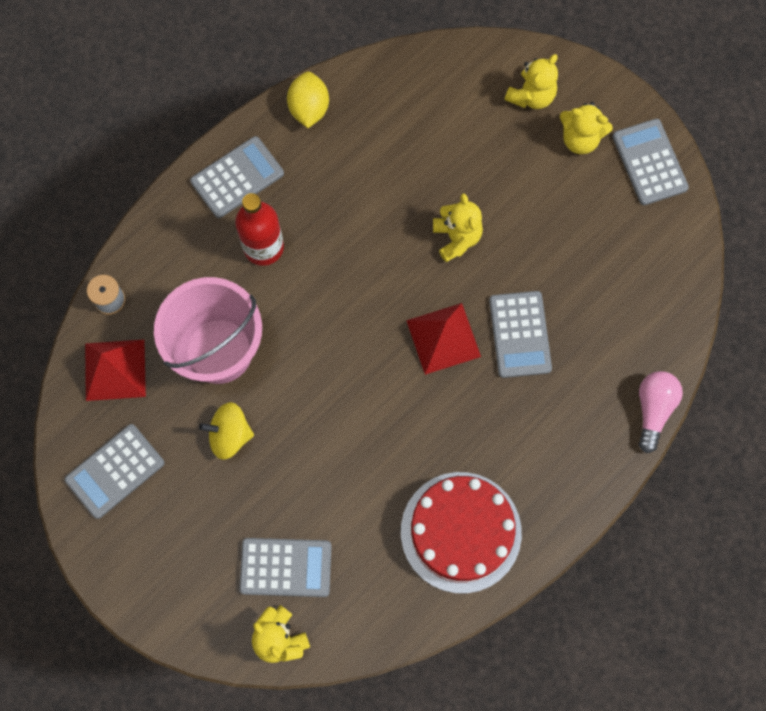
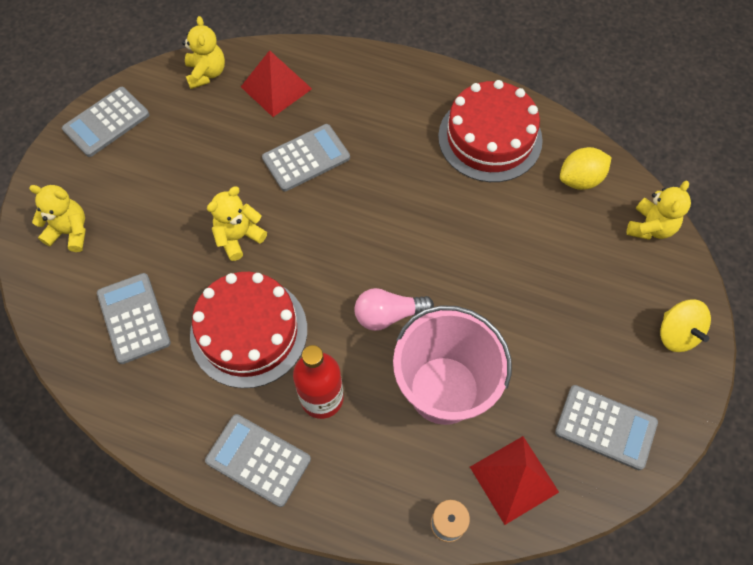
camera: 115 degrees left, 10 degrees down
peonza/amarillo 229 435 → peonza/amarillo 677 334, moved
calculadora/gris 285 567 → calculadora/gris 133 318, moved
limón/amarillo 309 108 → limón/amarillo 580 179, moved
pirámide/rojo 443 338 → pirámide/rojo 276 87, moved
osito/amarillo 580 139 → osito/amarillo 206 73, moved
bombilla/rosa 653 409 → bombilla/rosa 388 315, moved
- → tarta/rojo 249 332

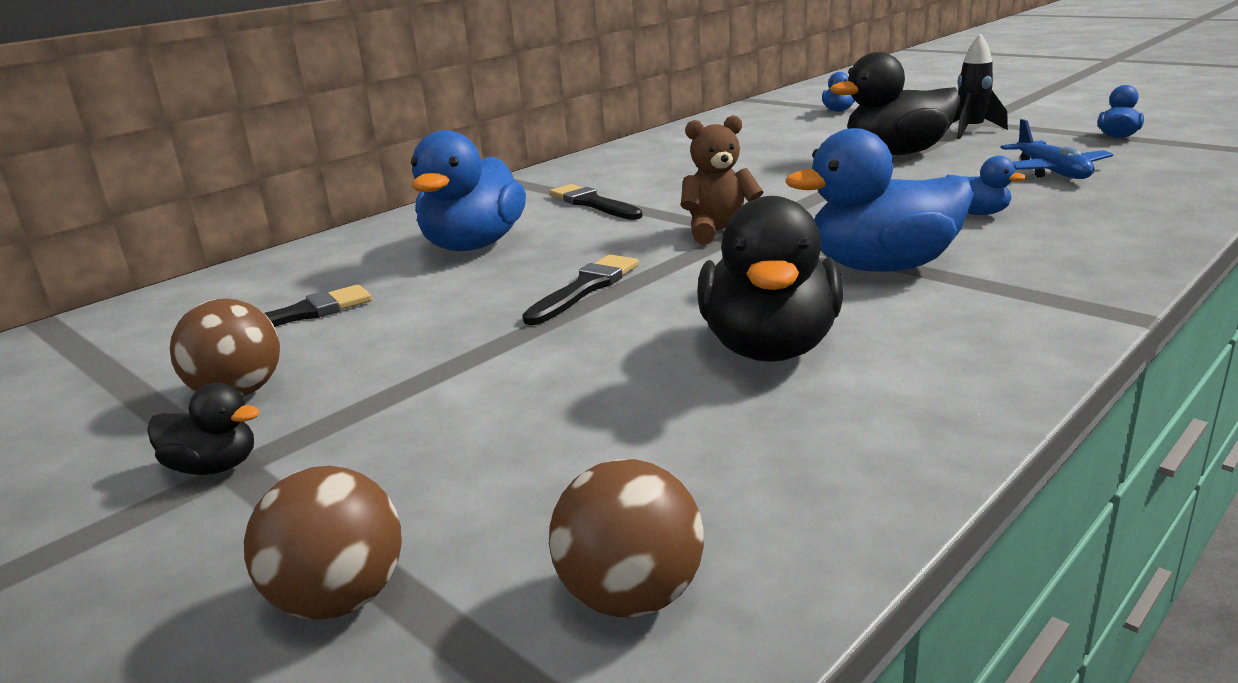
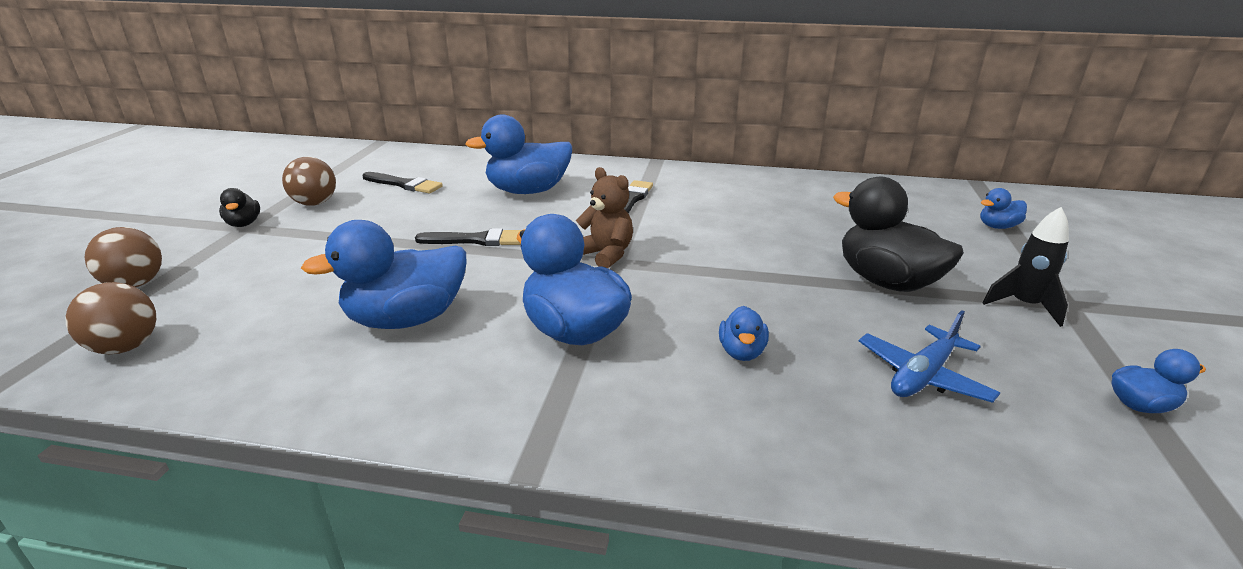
camera: 55 degrees right, 5 degrees up
pato/negro 769 348 → pato/azul 406 319

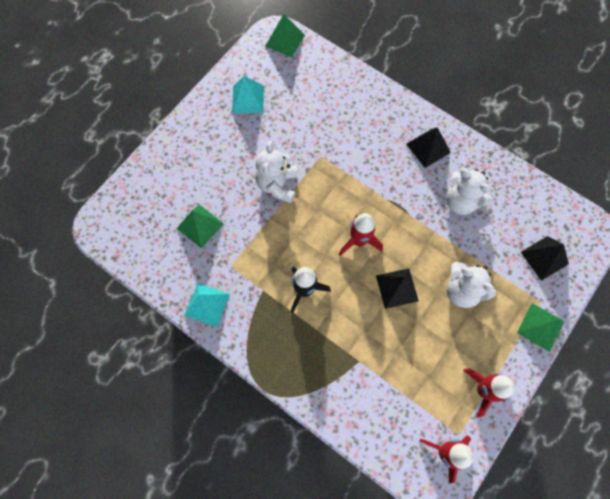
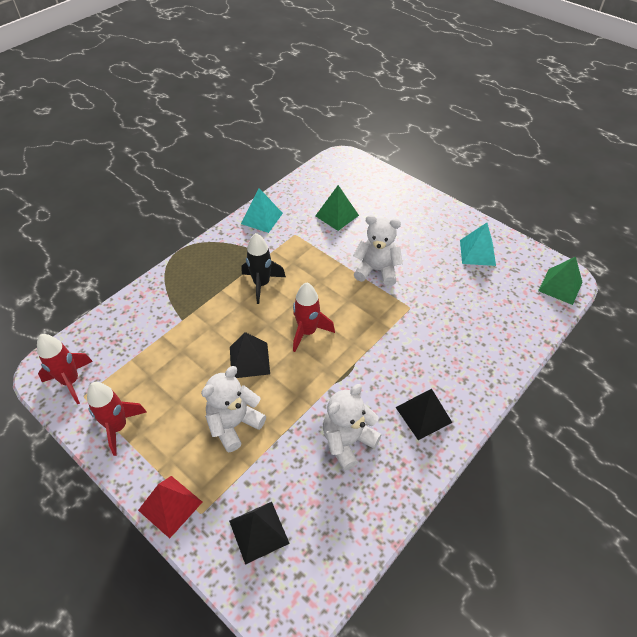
camera: 95 degrees right, 20 degrees down
pirámide/verde 540 327 → pirámide/rojo 170 506

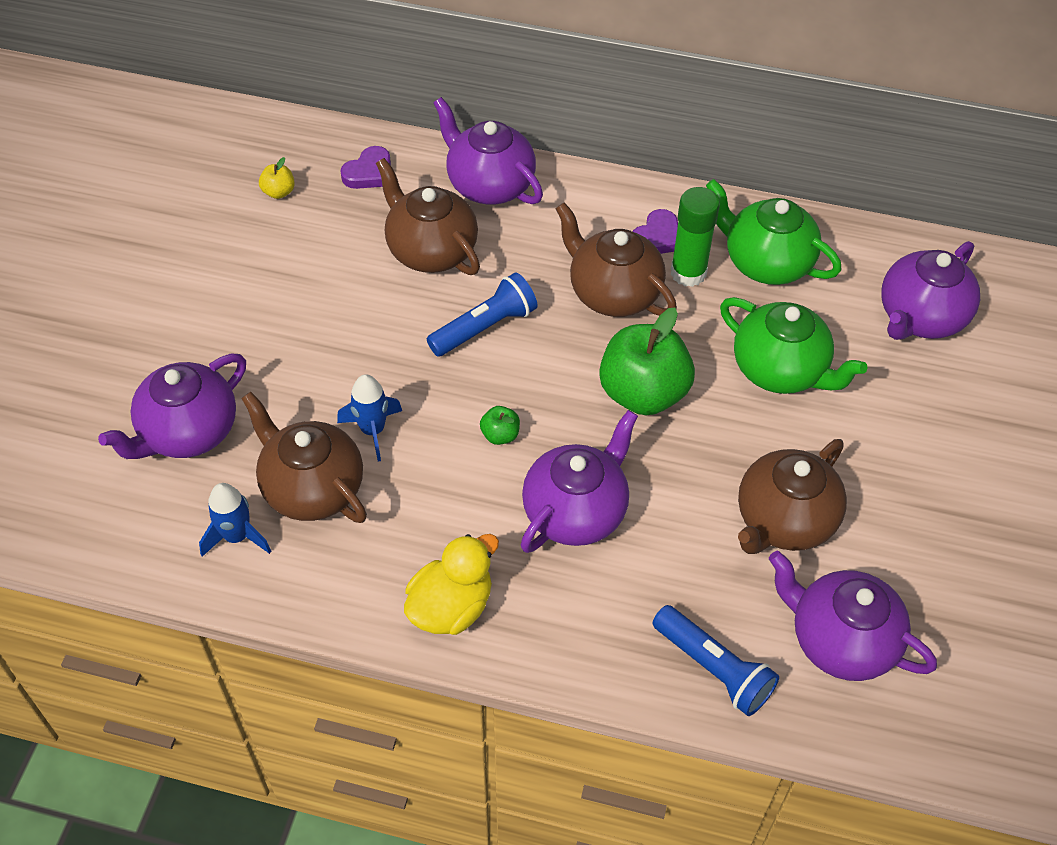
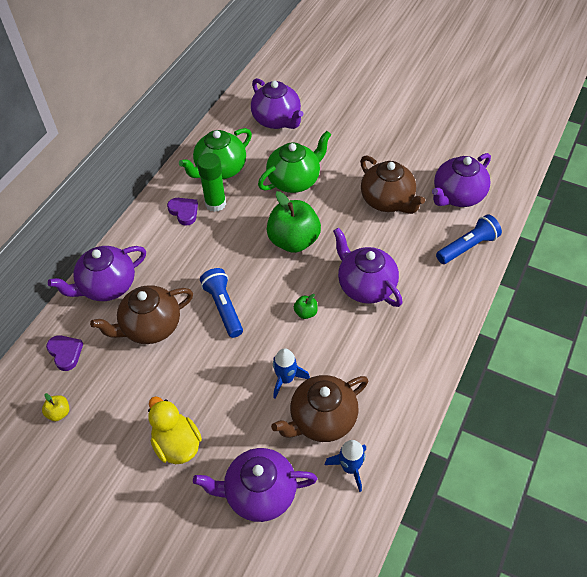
camera: 75 degrees left, 0 degrees up
tetera/morado 188 432 → tetera/morado 259 493, 120 degrees clockwise
pato/amarillo 451 607 → pato/amarillo 177 444, moved
tetera/marrón 613 293 → -

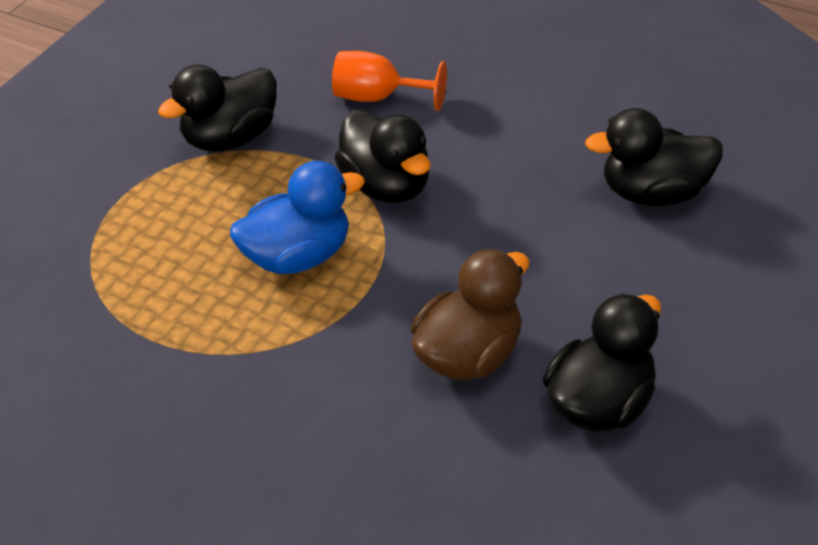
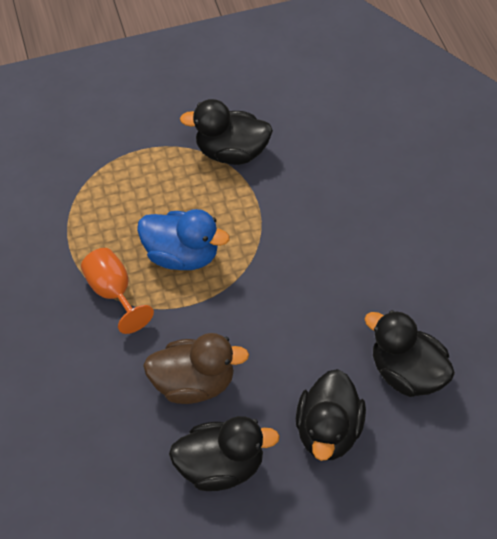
camera: 45 degrees right, 10 degrees up
copa/naranja 378 97 → copa/naranja 113 293, moved
pato/negro 386 186 → pato/negro 329 432, moved

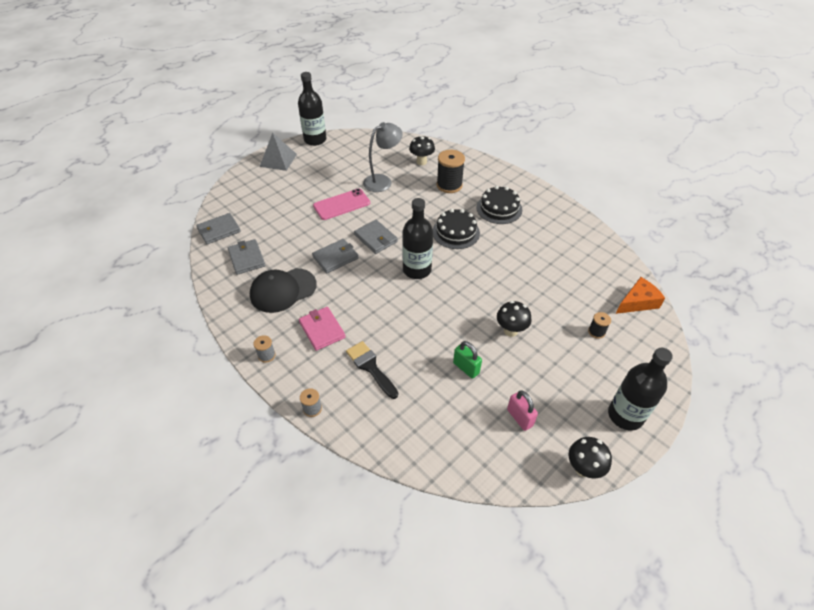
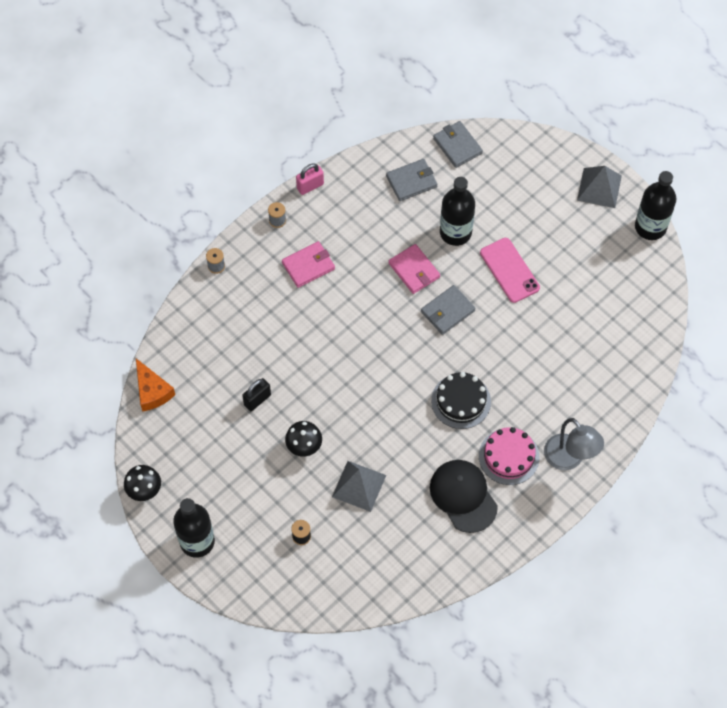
camera: 90 degrees right, 15 degrees up
gorra/negro 283 290 → gorra/negro 463 496, moved
cartera/gris 335 257 → cartera/rosa 414 270
pincel/negro 370 367 → -
lámpara/gris 382 181 → lámpara/gris 569 459, moved
botella/negro 417 270 → botella/negro 455 232, moved
seta/negro 421 162 → -
carrete/negro 449 185 → -
candado/verde 466 368 → candado/negro 257 400
tarta/negro 499 208 → tarta/rosa 509 456
candado/rosa 519 418 → candado/rosa 310 186, moved
queso/naranja 637 302 → queso/naranja 152 391, moved
- → pirámide/gris 359 486

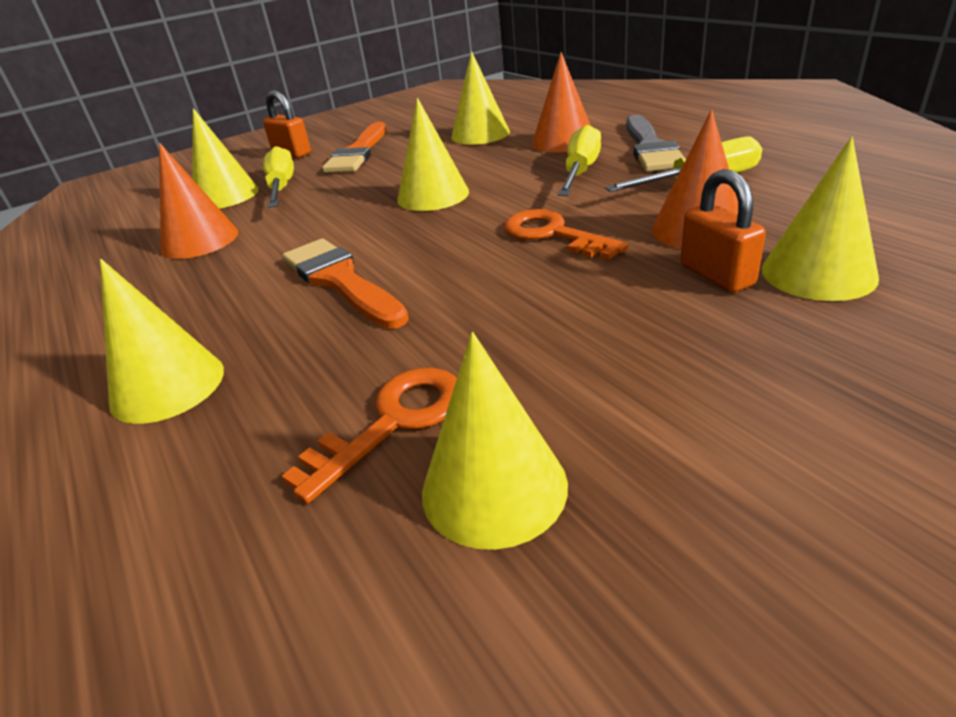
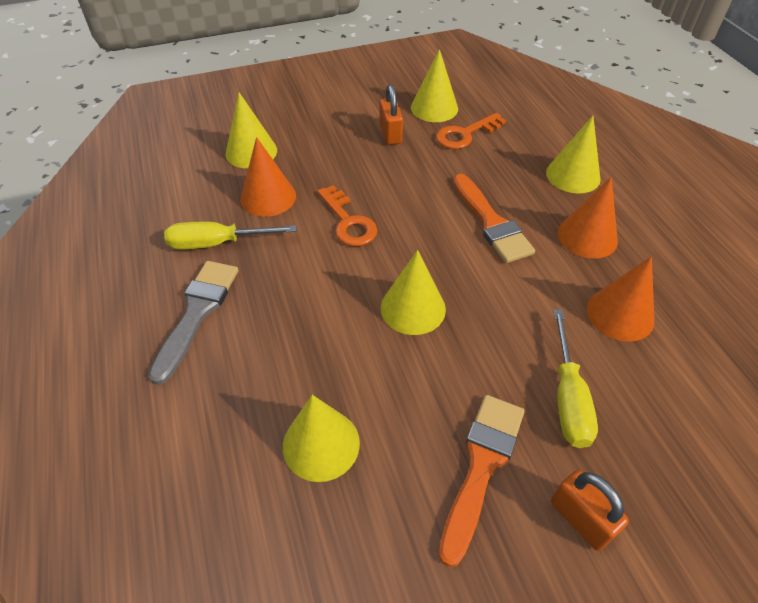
camera: 170 degrees left, 15 degrees up
cono/amarillo 225 195 → -
cono/naranja 563 141 → cono/naranja 587 236, moved
destornillador/amarillo 580 171 → -
candado/naranja 716 275 → candado/naranja 390 134, moved

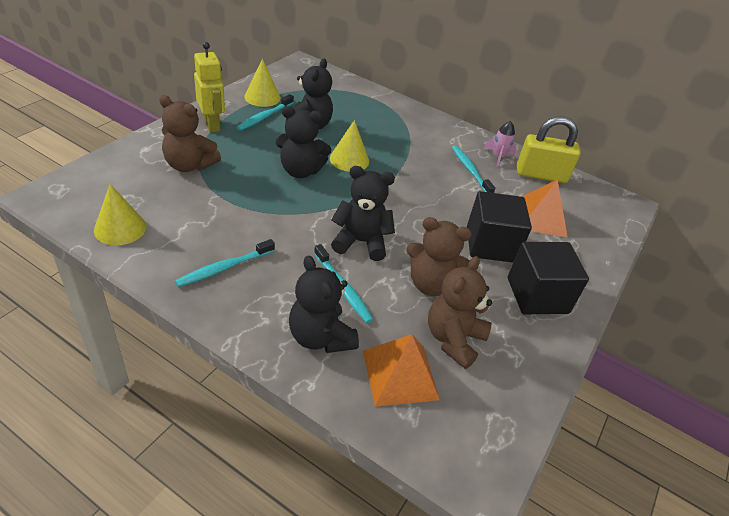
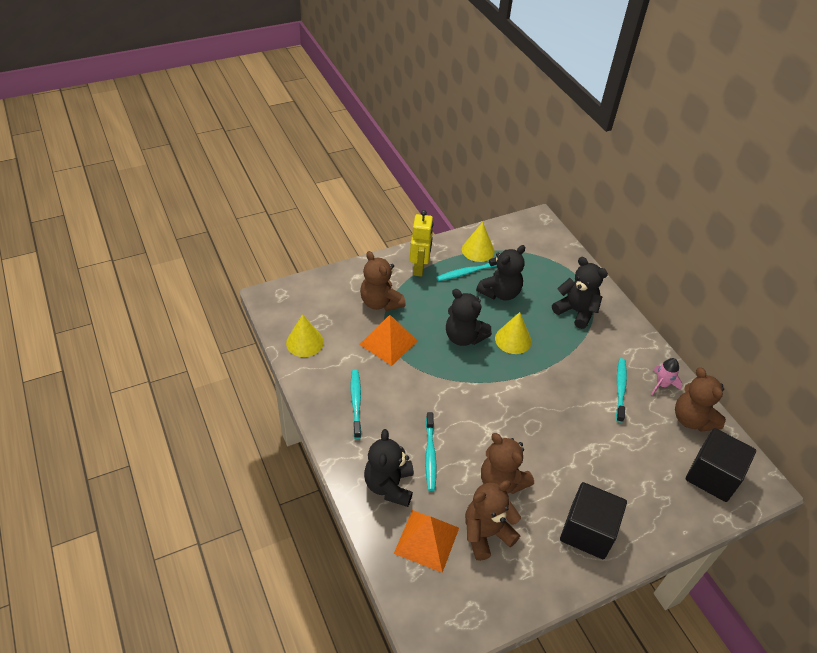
camera: 35 degrees right, 5 degrees up
cepillo de dientes/turquesa 224 268 → cepillo de dientes/turquesa 356 402, 90 degrees clockwise
osito/negro 361 242 → osito/negro 576 311, moved
cubo/negro 490 244 → cubo/negro 712 476, moved
candado/amarillo 541 175 → osito/marrón 692 419
pirámide/naranja 540 218 → pirámide/naranja 388 342, moved

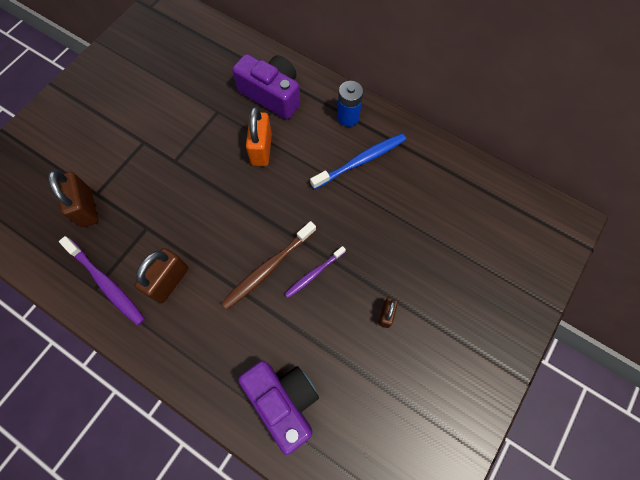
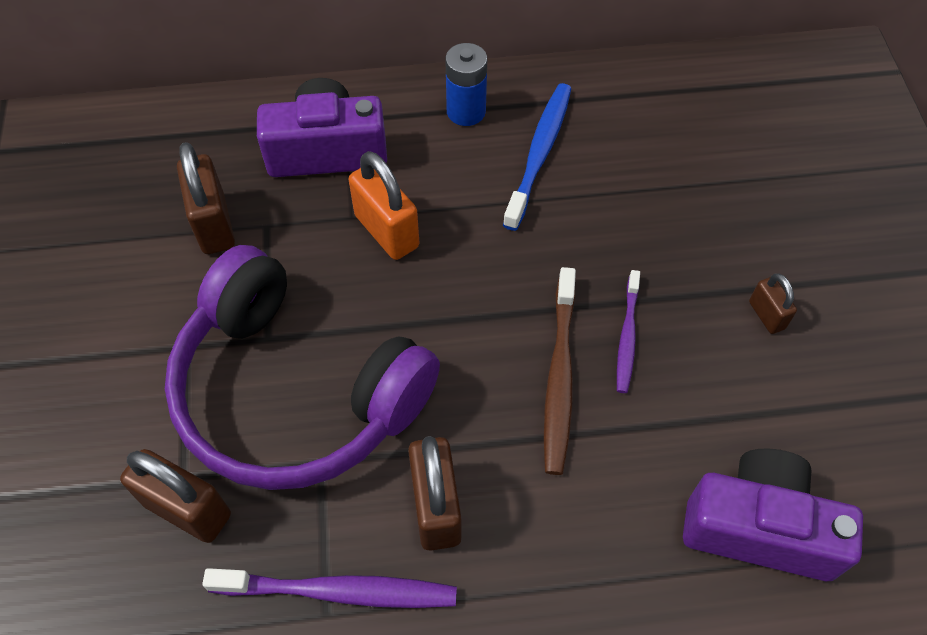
camera: 40 degrees left, 10 degrees down
- → auriculares/morado 296 391
- → candado/marrón 214 224

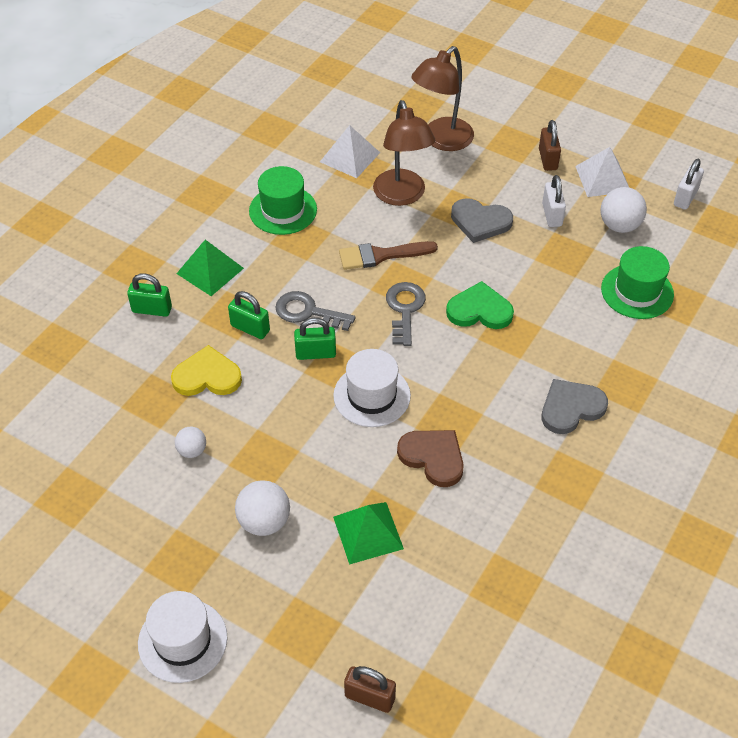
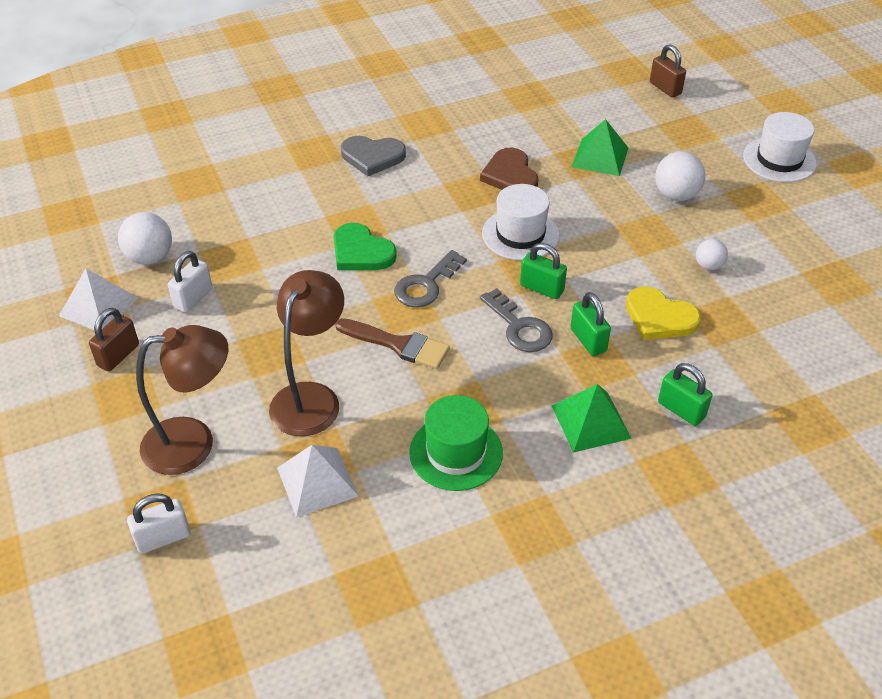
camera: 145 degrees left, 5 degrees down
corazón/gris 480 222 → -
sombrero/verde 637 291 → -
candado/blanco 685 197 → candado/blanco 163 538, moved

